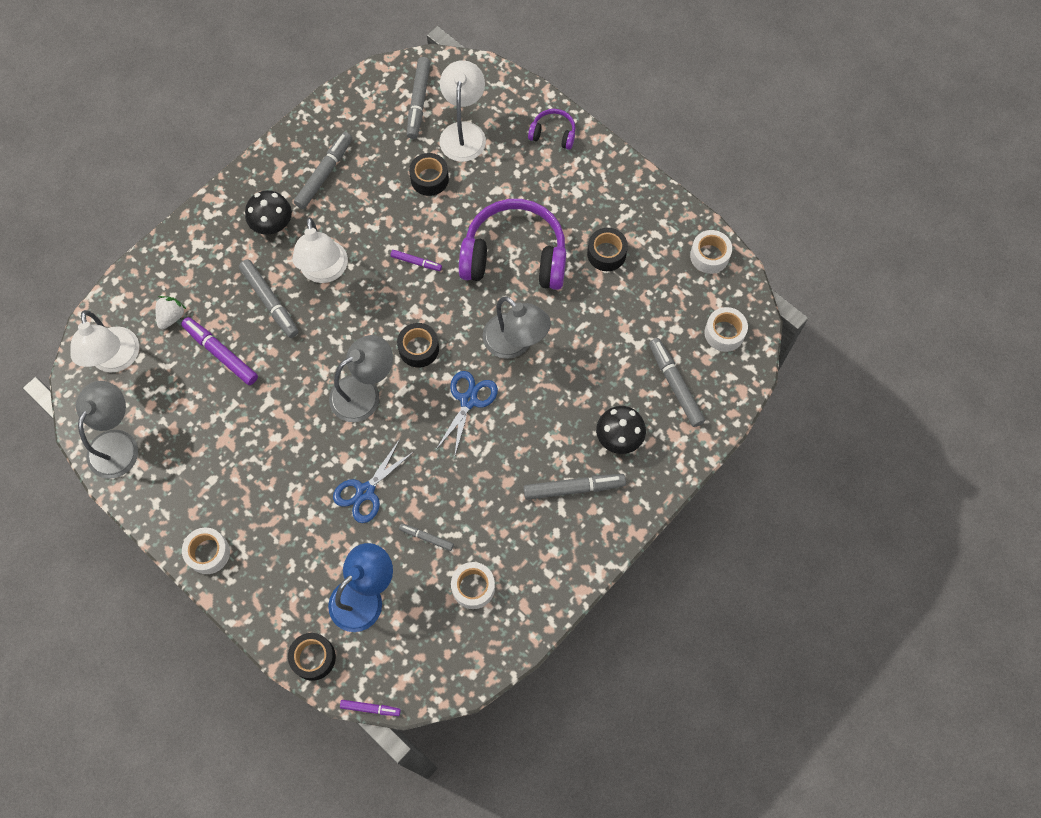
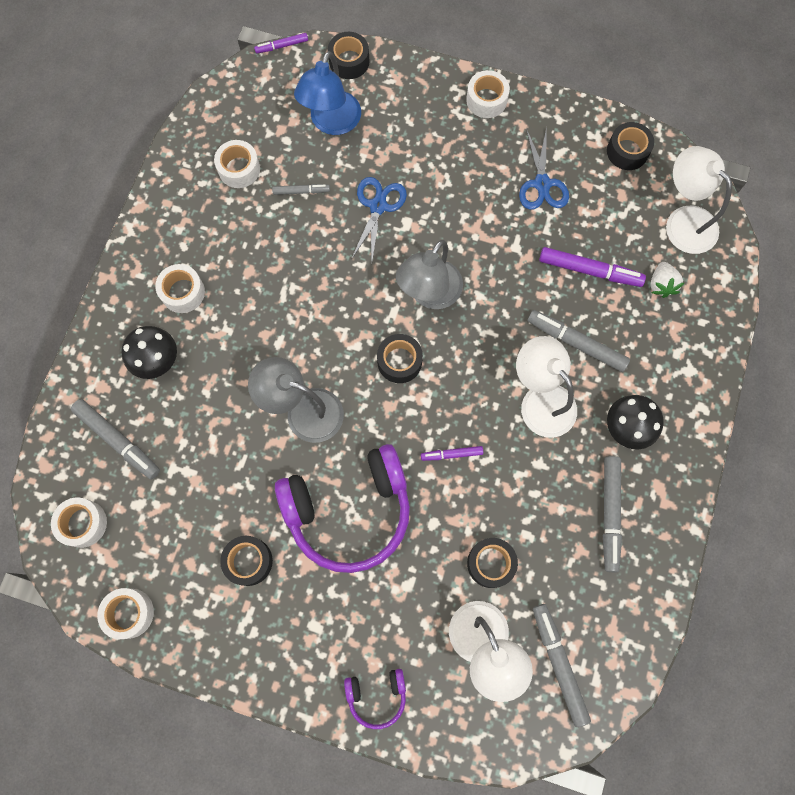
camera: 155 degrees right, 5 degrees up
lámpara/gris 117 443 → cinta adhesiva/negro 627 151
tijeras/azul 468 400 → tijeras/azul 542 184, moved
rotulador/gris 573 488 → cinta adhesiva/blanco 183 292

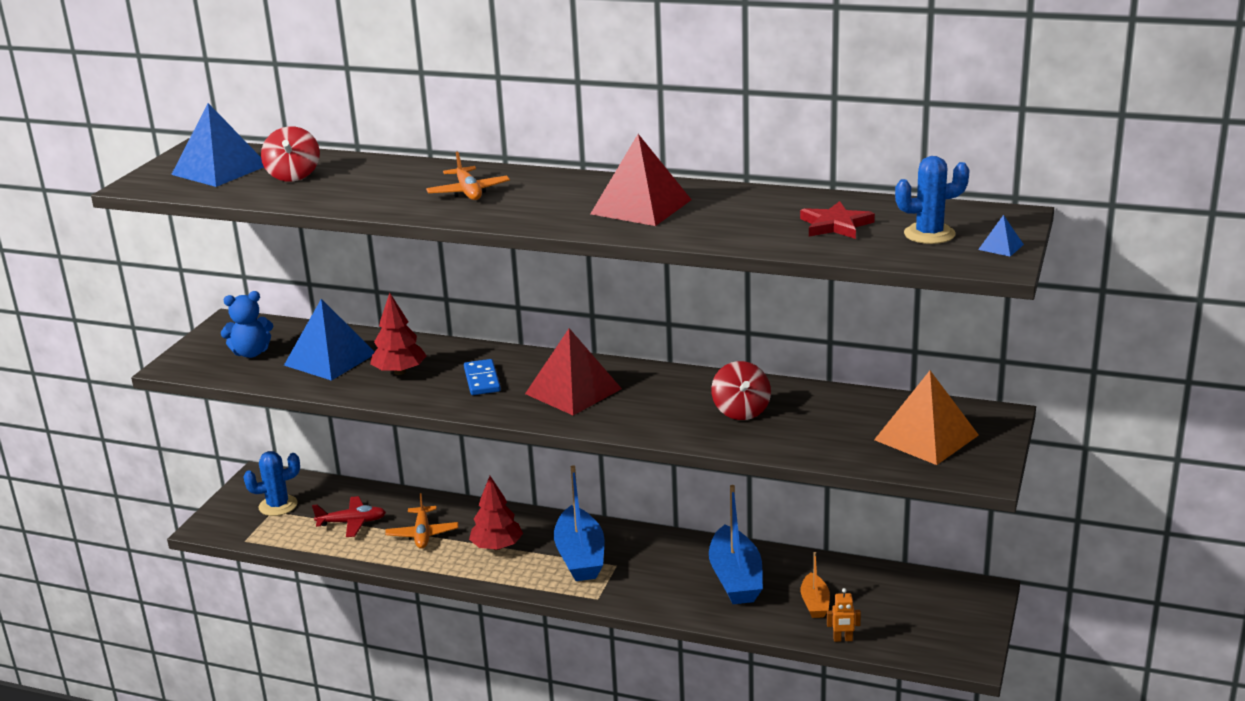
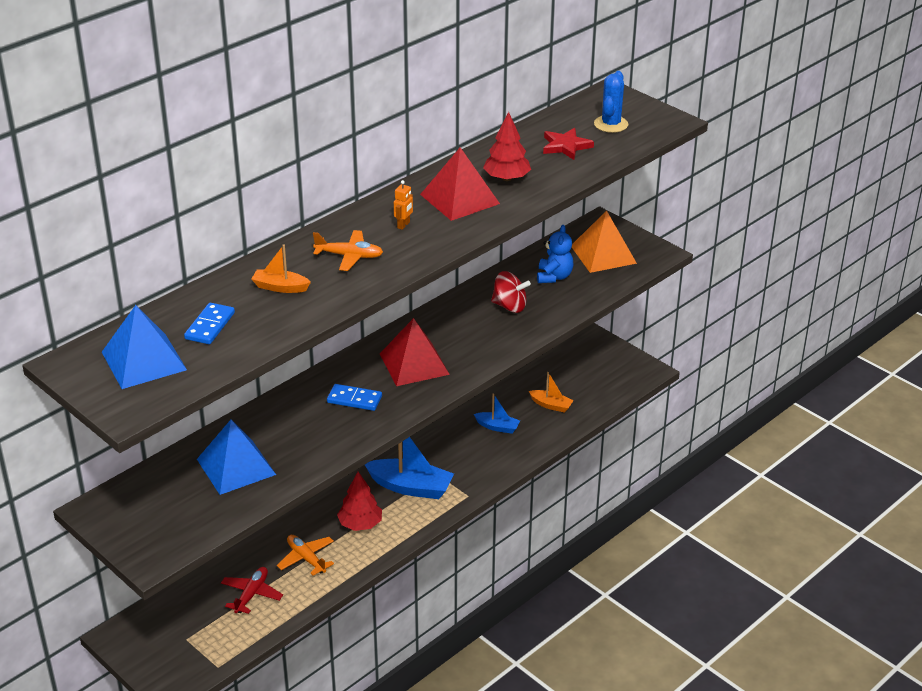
camera: 65 degrees left, 10 degrees up
osito/azul 251 353 → osito/azul 554 277, moved
cactus/azul 278 506 → -
peonza/rojo 293 175 → ficha de dominó/azul 210 326
árbol/rojo 400 372 → árbol/rojo 506 178, moved
avión/naranja 422 534 → avión/naranja 306 558, 150 degrees counterclockwise
barco/azul 735 578 → barco/azul 497 427, x0.54
robot/naranja 843 639 → robot/naranja 403 225, moved
pirámide/azul 1000 247 → -
- → barco/naranja 280 287

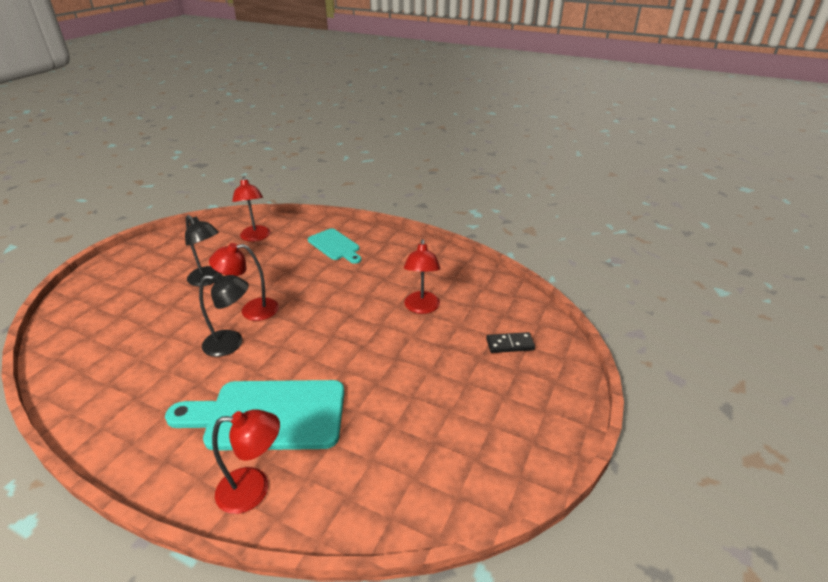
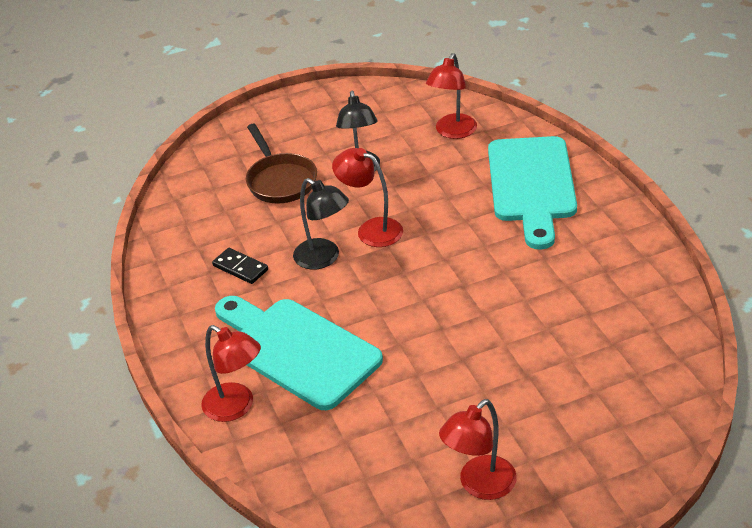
camera: 45 degrees right, 5 degrees up
tabla de cortar/turquesa 335 246 → tabla de cortar/turquesa 531 185, x1.71
lámpara/rojo 421 308 → lámpara/rojo 479 485, moved
ficha de dominó/negro 510 344 → ficha de dominó/negro 240 268, moved
- → sartén/marrón 280 180

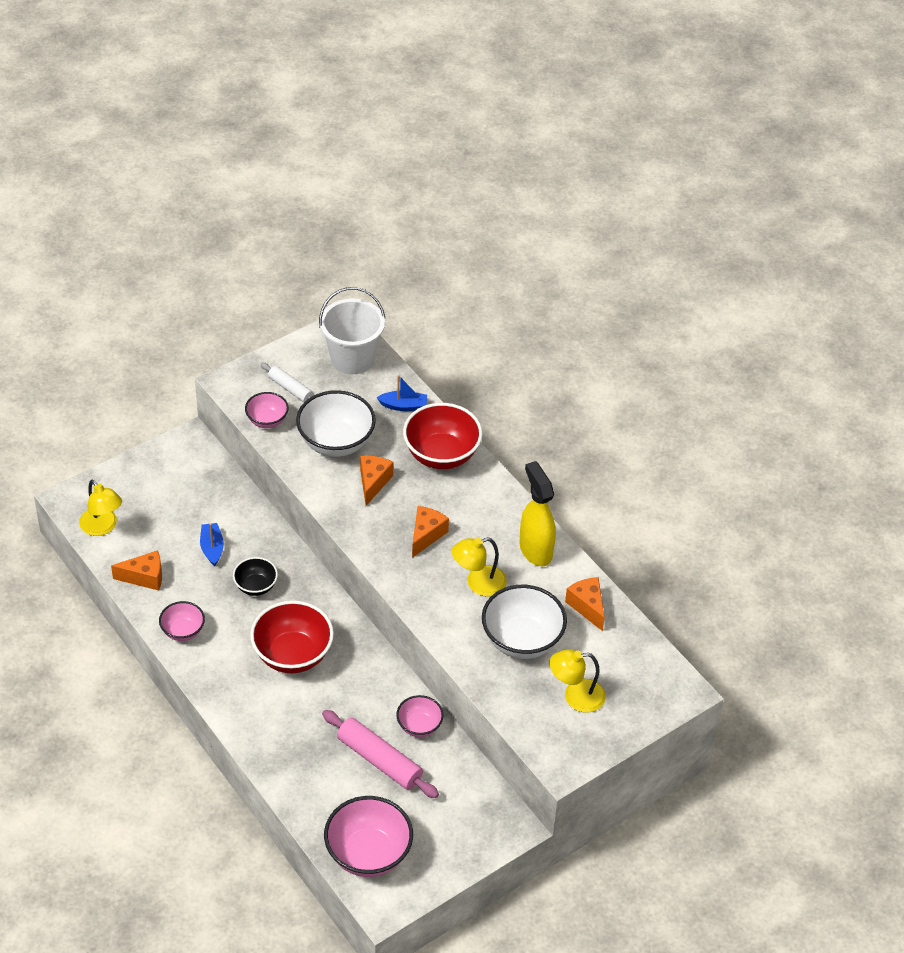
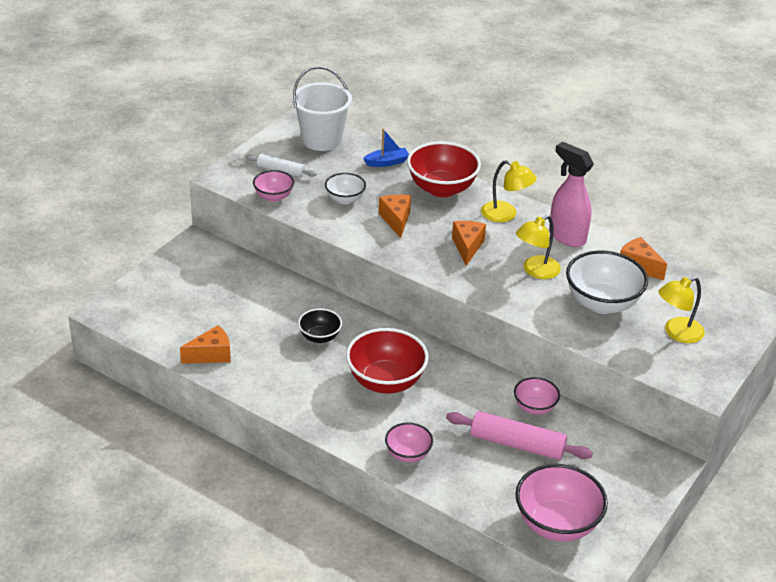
camera: 20 degrees left, 10 degrees down
lámpara/amarillo 102 527 → lámpara/amarillo 505 215, moved
cuenco/rosa 183 631 → cuenco/rosa 408 454, moved
barco/azul 212 548 → -
cuenco/blanco 336 442 → cuenco/blanco 345 199, x0.56
pulverizador/amarillo 535 550 → pulverizador/rosa 566 236

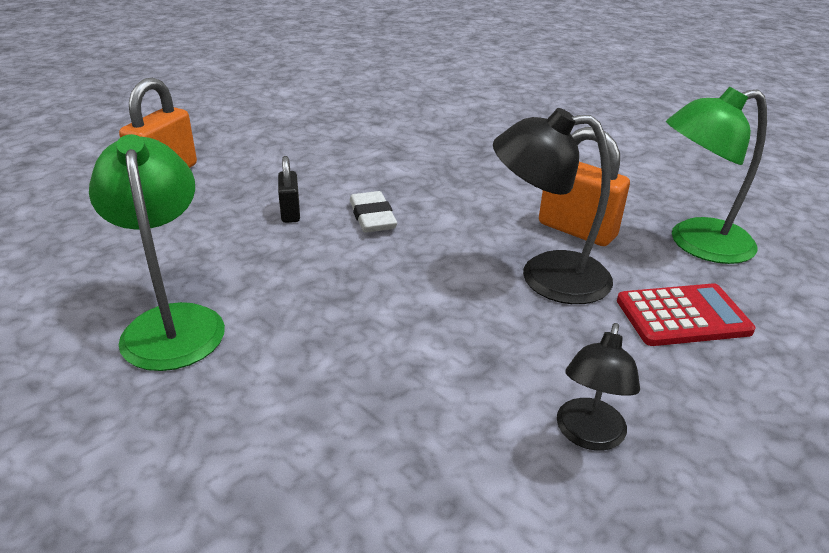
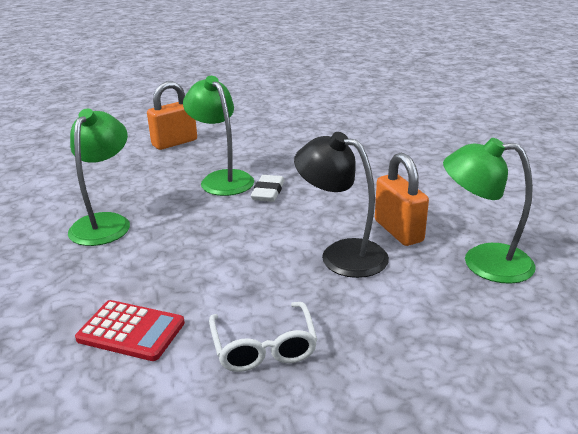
camera: 30 degrees right, 5 degrees down
candado/negro 290 212 → lámpara/verde 222 179
lámpara/negro 588 435 → gafas/blanco 264 347
calculadora/rojo 682 316 → calculadora/rojo 131 331, moved

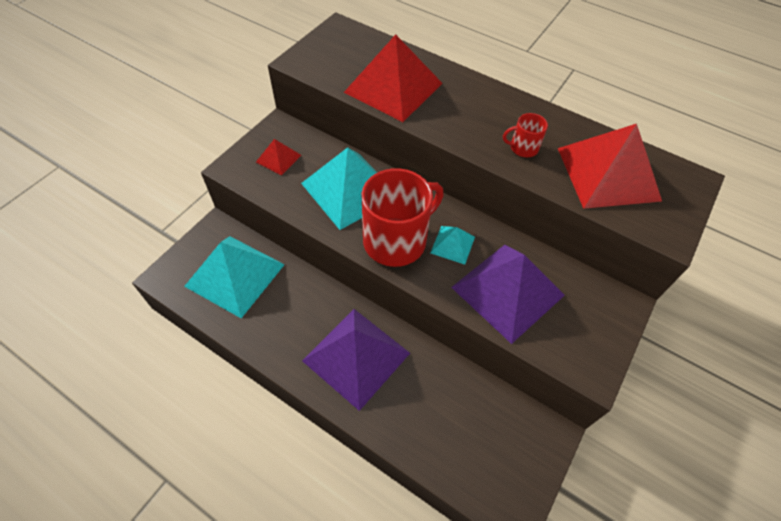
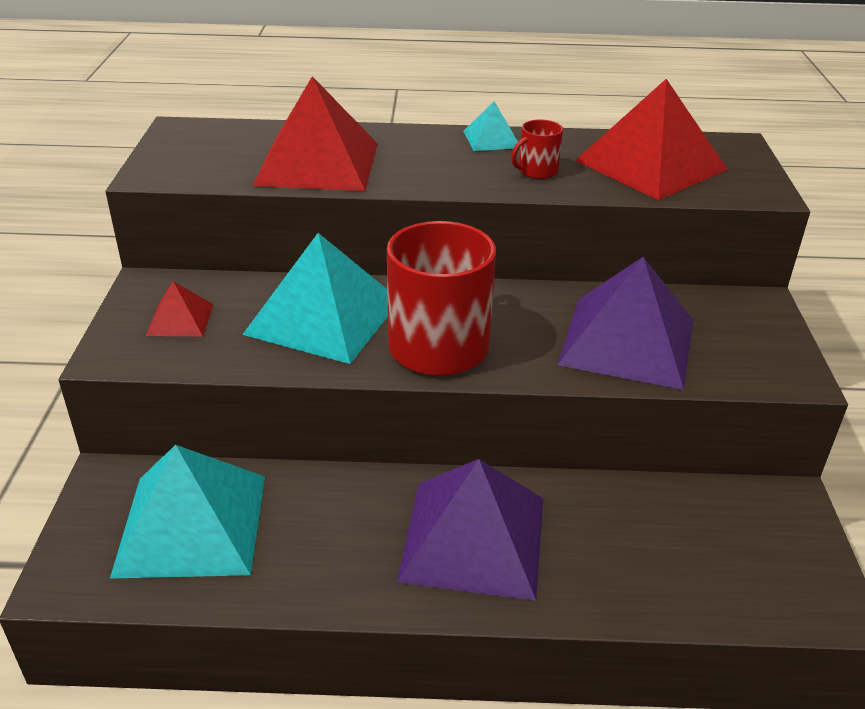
camera: 30 degrees left, 20 degrees down
pirámide/turquesa 453 244 → pirámide/turquesa 491 139, moved

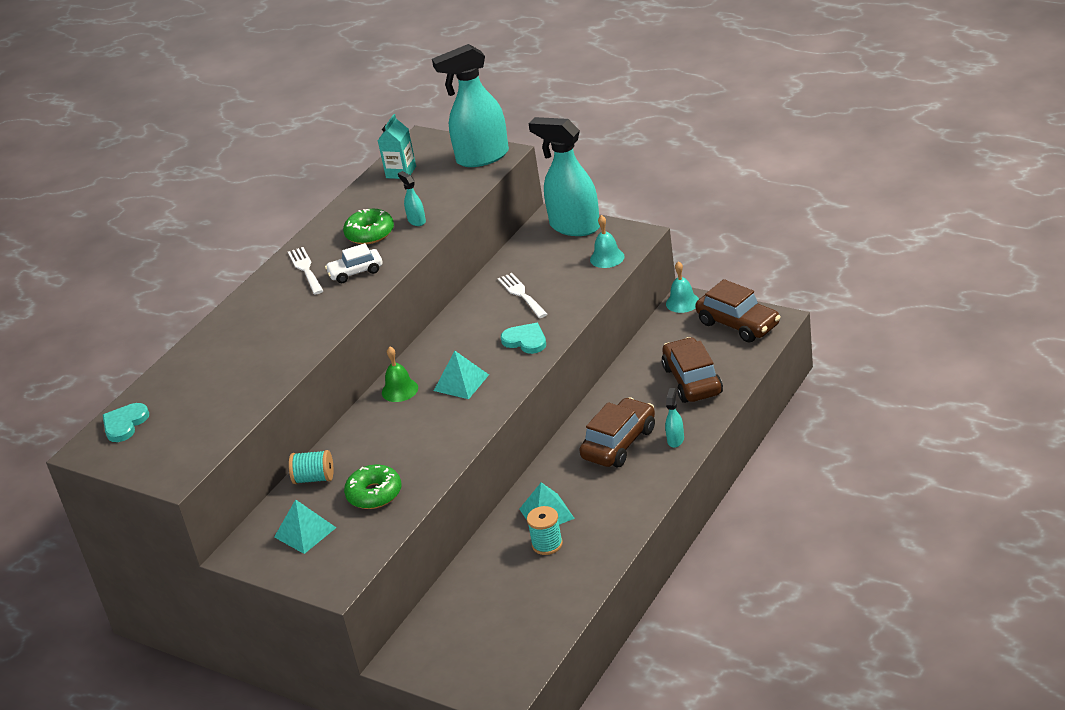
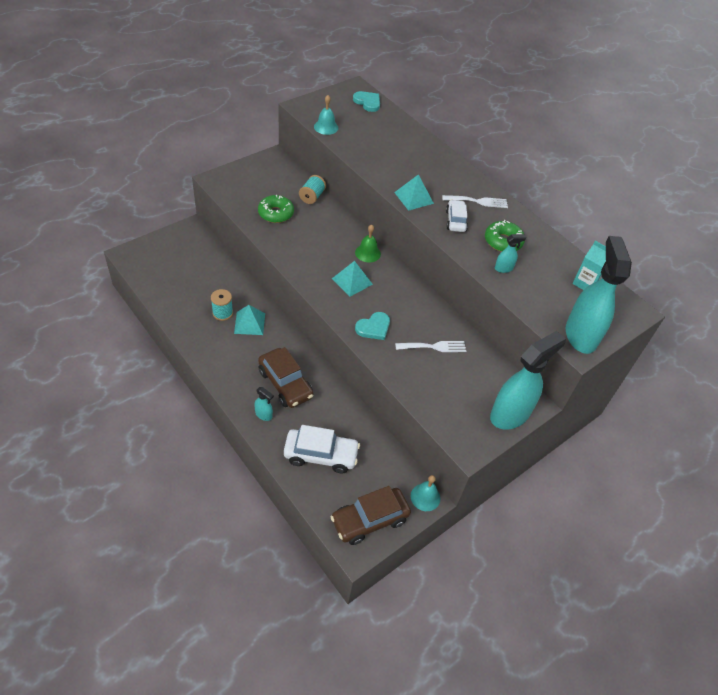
camera: 100 degrees right, 15 degrees up
pirámide/turquesa 305 532 → pirámide/turquesa 414 197, moved
campana/turquesa 607 258 → campana/turquesa 326 127, moved
coche/marrón 692 380 → coche/blanco 321 455

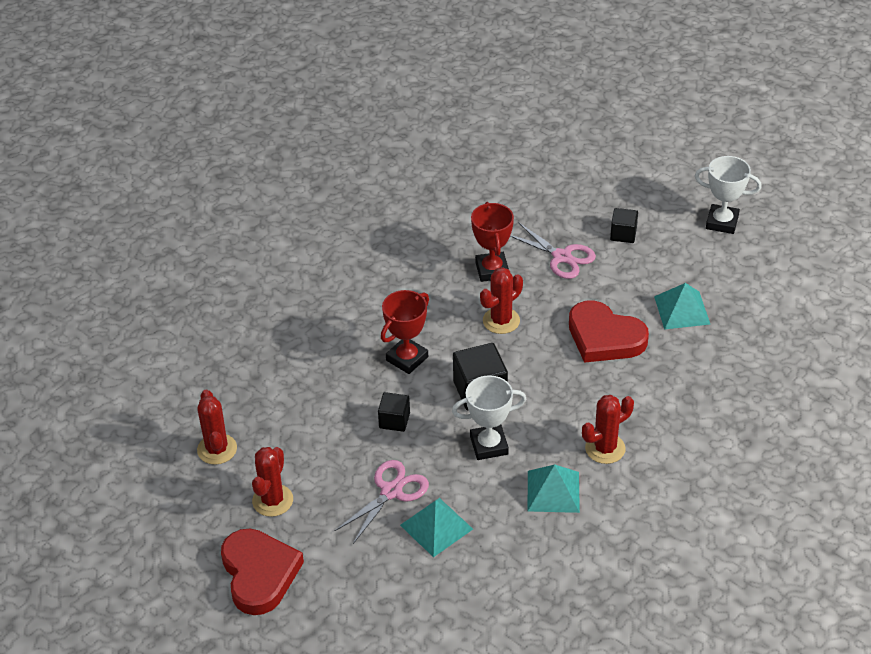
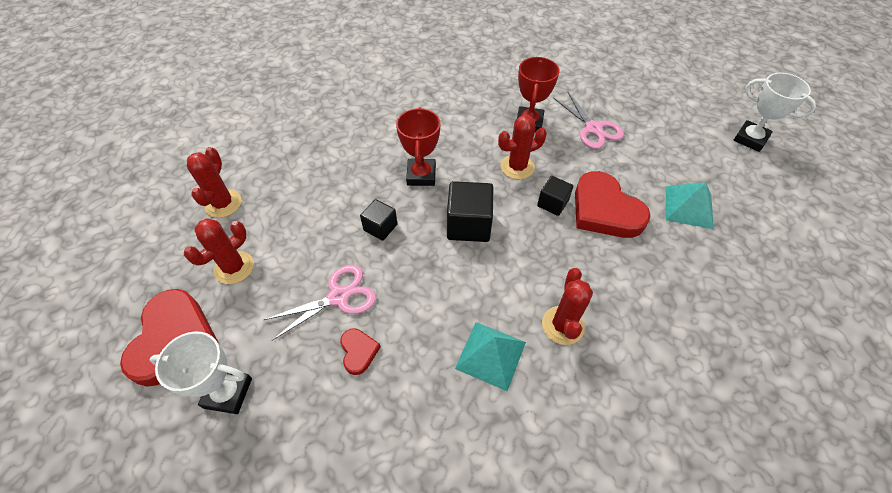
camera: 20 degrees right, 10 degrees up
trofeo/rojo 407 358 → trofeo/rojo 421 175, 60 degrees counterclockwise
pirámide/turquesa 436 527 → corazón/rojo 358 352
trofeo/blanco 489 445 → trofeo/blanco 228 393, moved
cactus/rojo 605 448 → cactus/rojo 562 325, 75 degrees counterclockwise
cubo/negro 623 234 → cubo/negro 552 203, moved

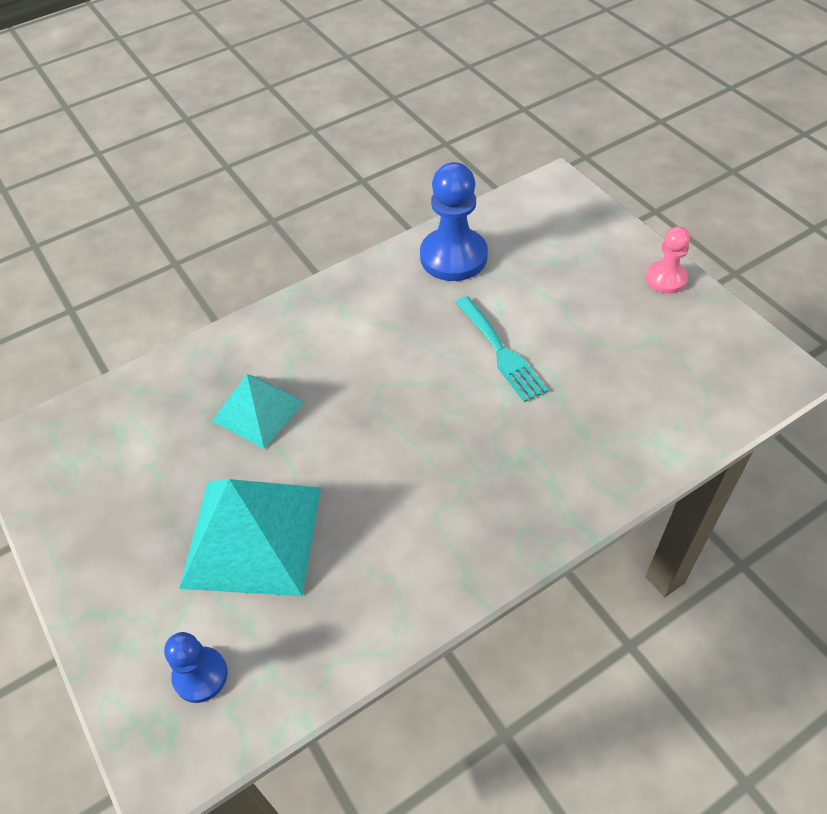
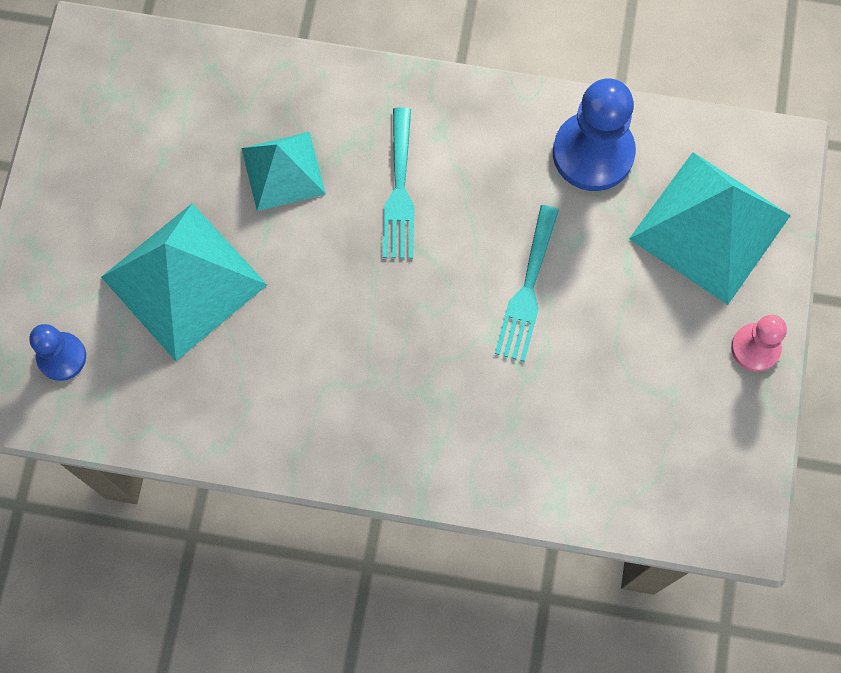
camera: 40 degrees right, 20 degrees up
- → tenedor/turquesa 399 191
- → pirámide/turquesa 710 227

